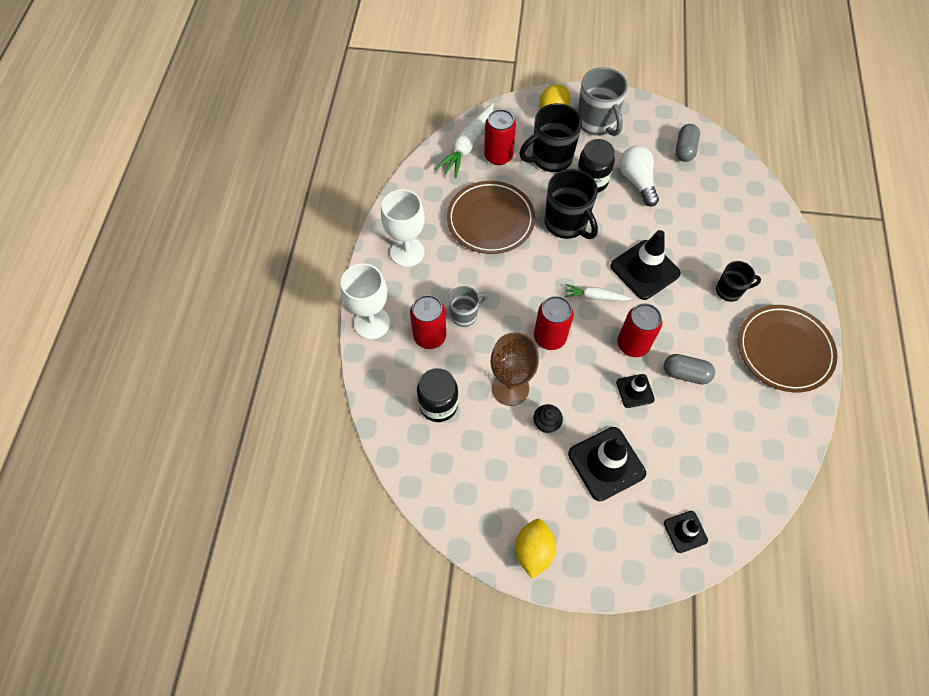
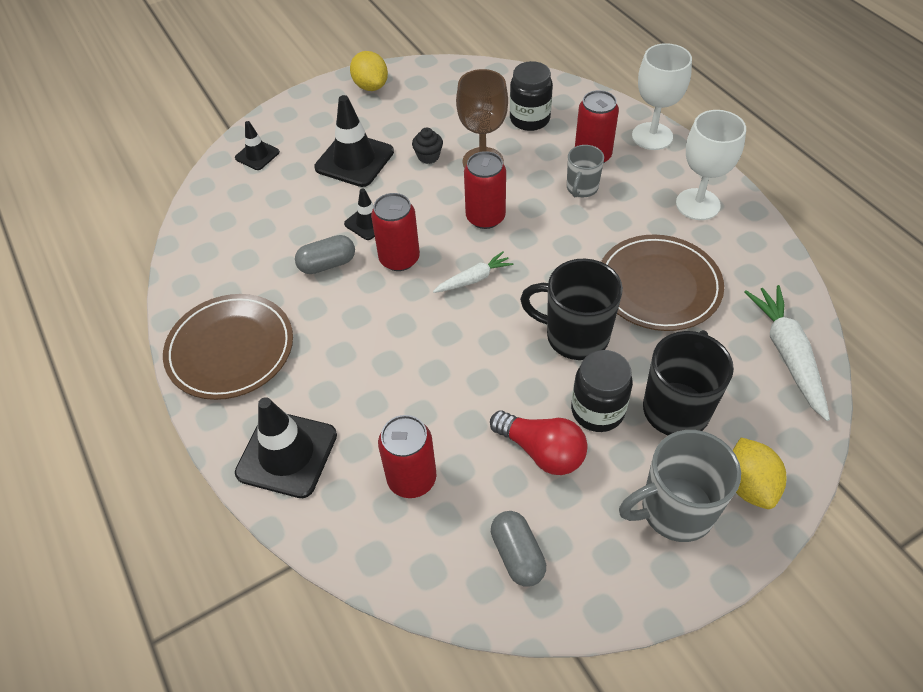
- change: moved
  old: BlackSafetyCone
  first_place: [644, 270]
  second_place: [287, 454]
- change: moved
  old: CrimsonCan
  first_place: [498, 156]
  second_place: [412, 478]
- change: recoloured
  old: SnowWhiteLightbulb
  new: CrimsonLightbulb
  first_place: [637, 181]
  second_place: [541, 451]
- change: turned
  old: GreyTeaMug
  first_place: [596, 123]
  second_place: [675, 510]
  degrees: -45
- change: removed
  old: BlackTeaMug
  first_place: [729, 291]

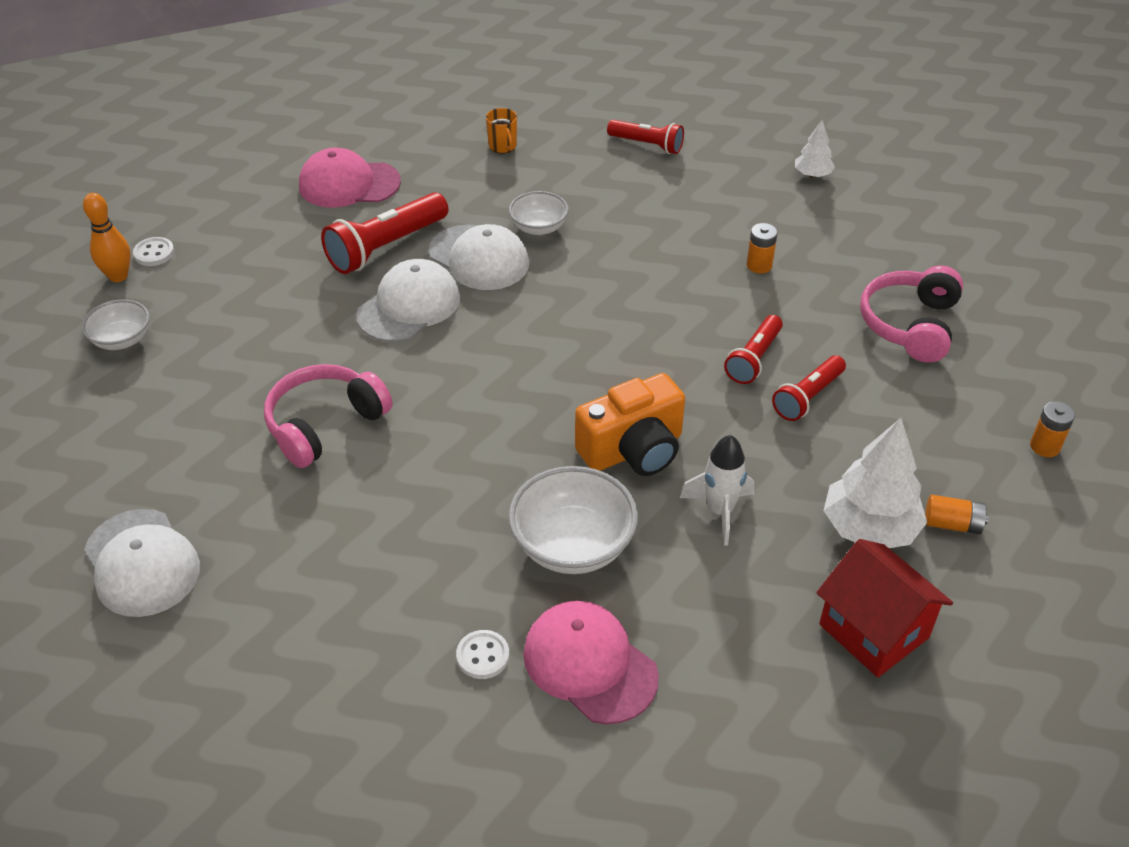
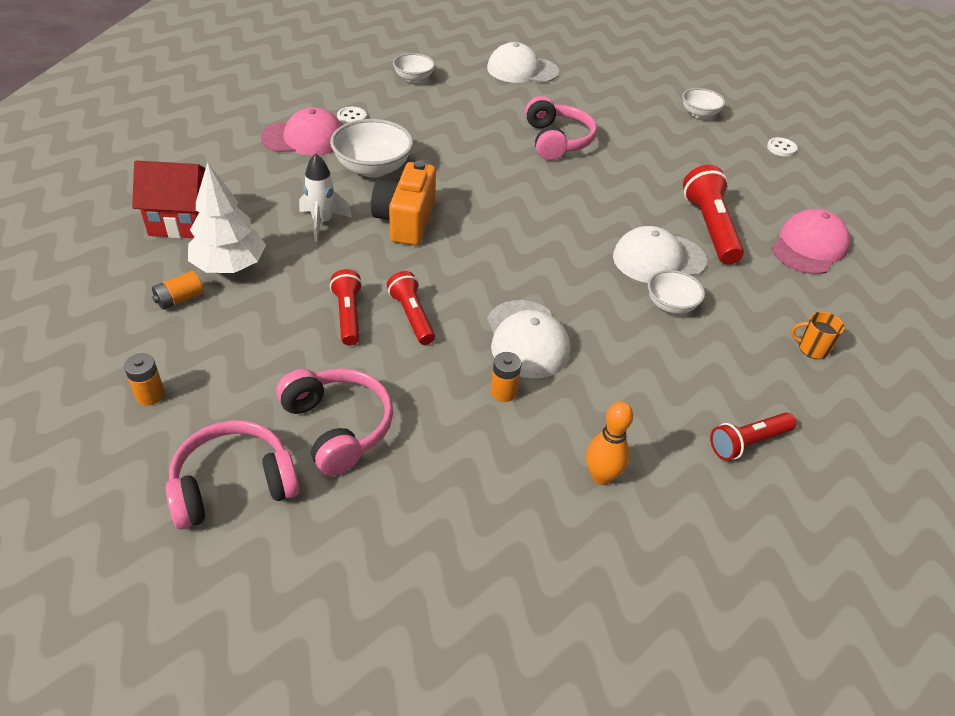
- change: added
  new: PinkHeadphones
  second_place: [233, 485]
- change: added
  new: SnowWhiteBowl
  second_place: [414, 78]
- change: moved
  old: SnowWhitePeakedCap
  first_place: [409, 306]
  second_place: [527, 339]
- change: moved
  old: OrangeColouredBowlingPin
  first_place: [118, 276]
  second_place: [601, 476]
- change: removed
  old: SnowWhiteFirTree
  first_place: [812, 174]

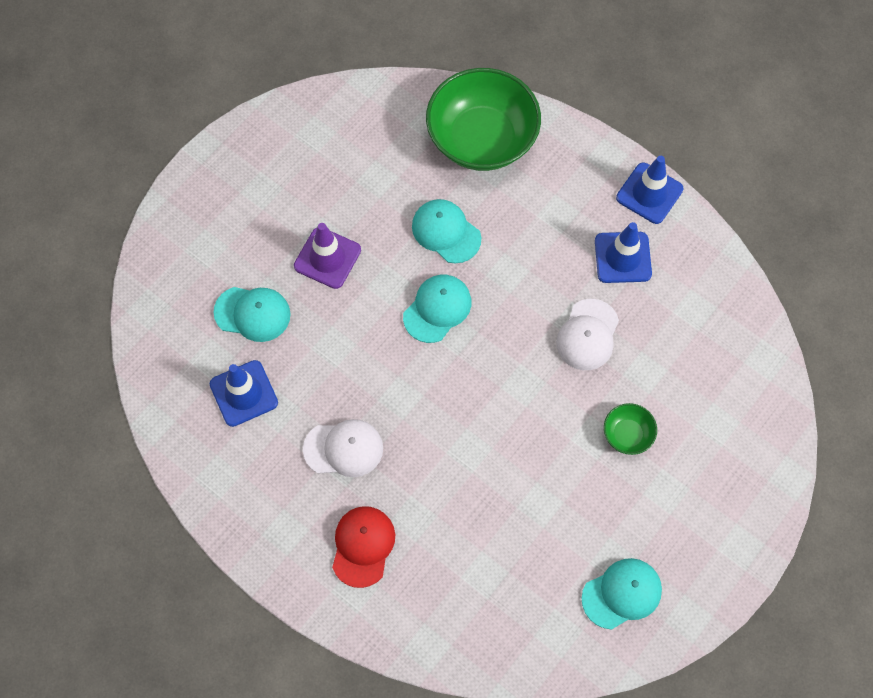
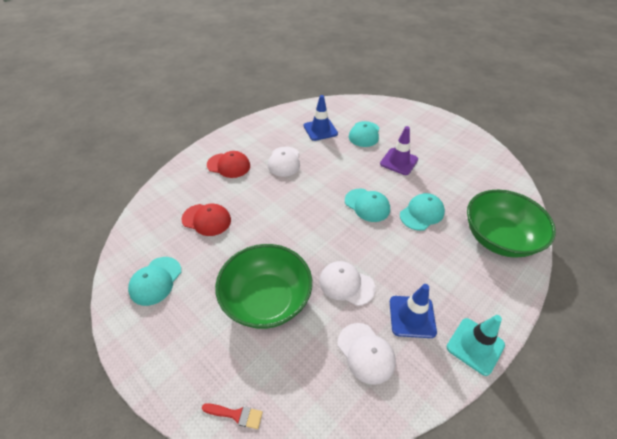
- change: turned
  old: AquaPeakedCap
  first_place: [622, 593]
  second_place: [155, 281]
  degrees: 45
- change: added
  new: CrimsonPeakedCap
  second_place: [206, 220]
- change: added
  new: CrimsonPaintBrush
  second_place: [236, 415]
- change: resized
  old: EmeraldBowl
  first_place: [627, 434]
  second_place: [266, 300]
  factor: 2.31
- change: added
  new: SnowWhitePeakedCap
  second_place: [366, 353]
- change: recoloured
  old: BlueSafetyCone
  new: AquaSafetyCone
  first_place: [649, 193]
  second_place: [475, 346]

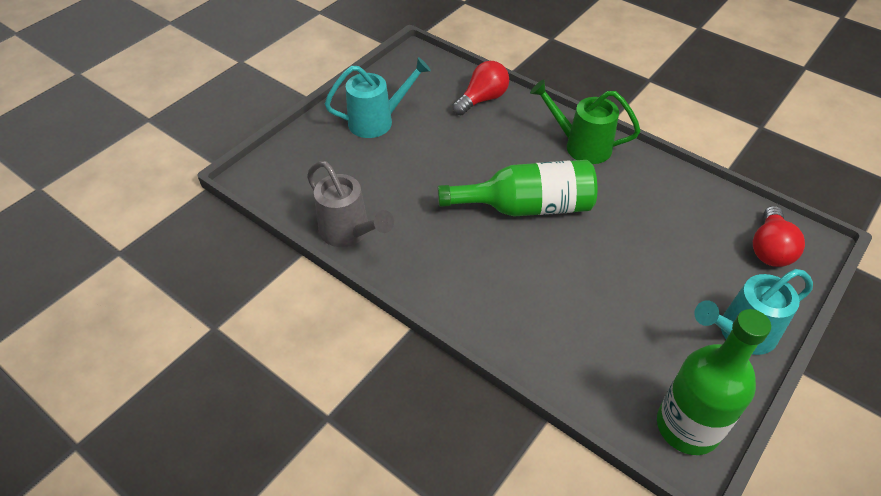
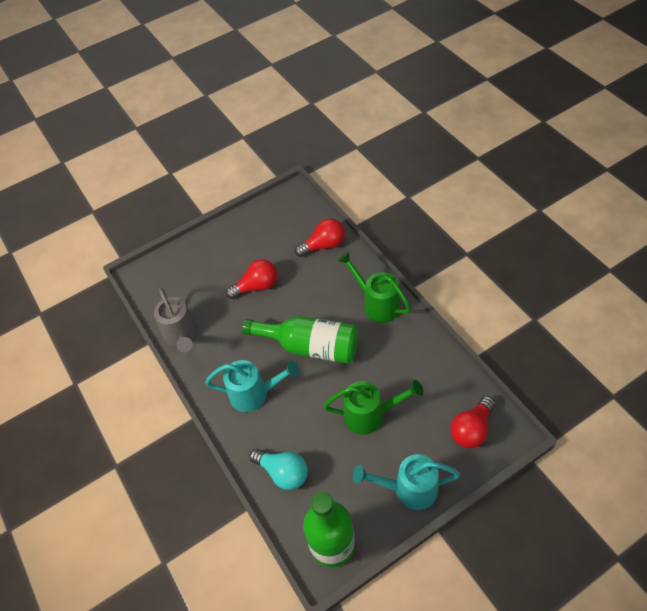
- change: moved
  old: AquaWateringCan
  first_place: [377, 121]
  second_place: [254, 394]
- change: added
  new: CrimsonLightbulb
  second_place: [257, 286]
- change: added
  new: AquaLightbulb
  second_place: [283, 472]
- change: added
  new: EmeraldWateringCan
  second_place: [370, 415]

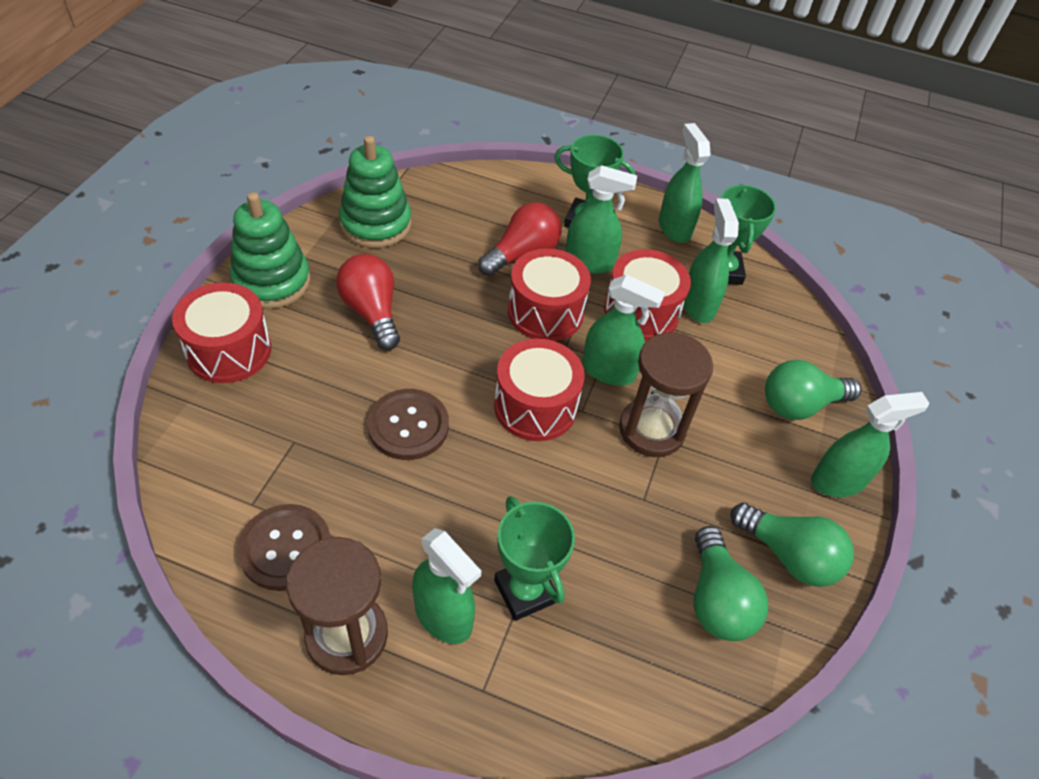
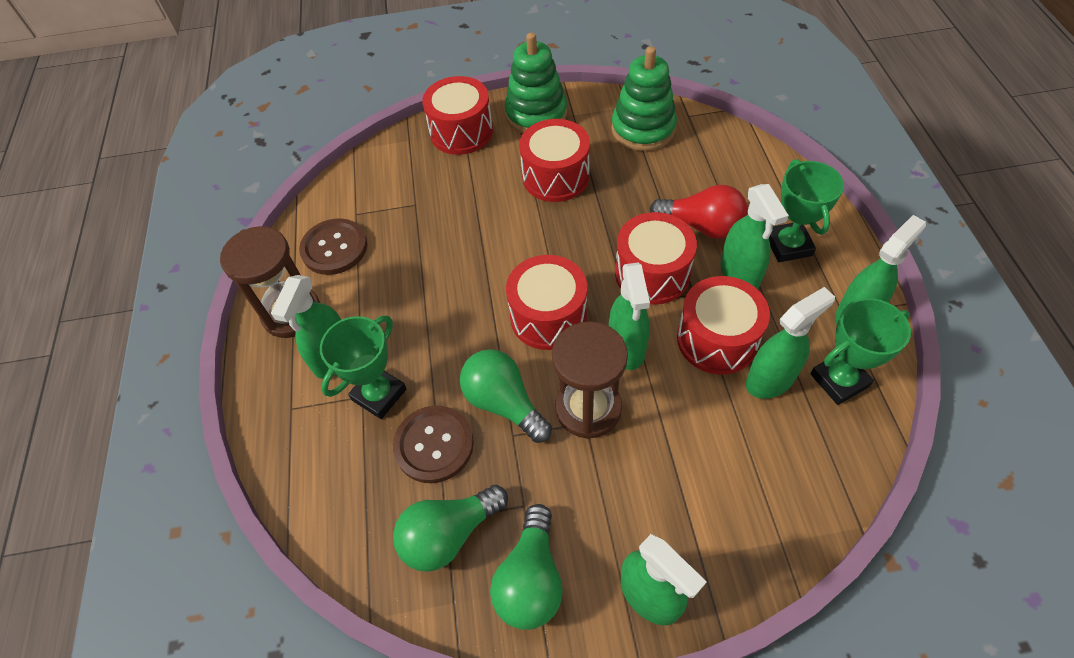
- change: moved
  old: DarkBrownButton
  first_place: [408, 426]
  second_place: [434, 445]
- change: moved
  old: EmeraldLightbulb
  first_place: [800, 404]
  second_place: [504, 403]
- change: replaced
  old: CrimsonLightbulb
  new: CrimsonToyDrum
  first_place: [372, 312]
  second_place: [555, 177]

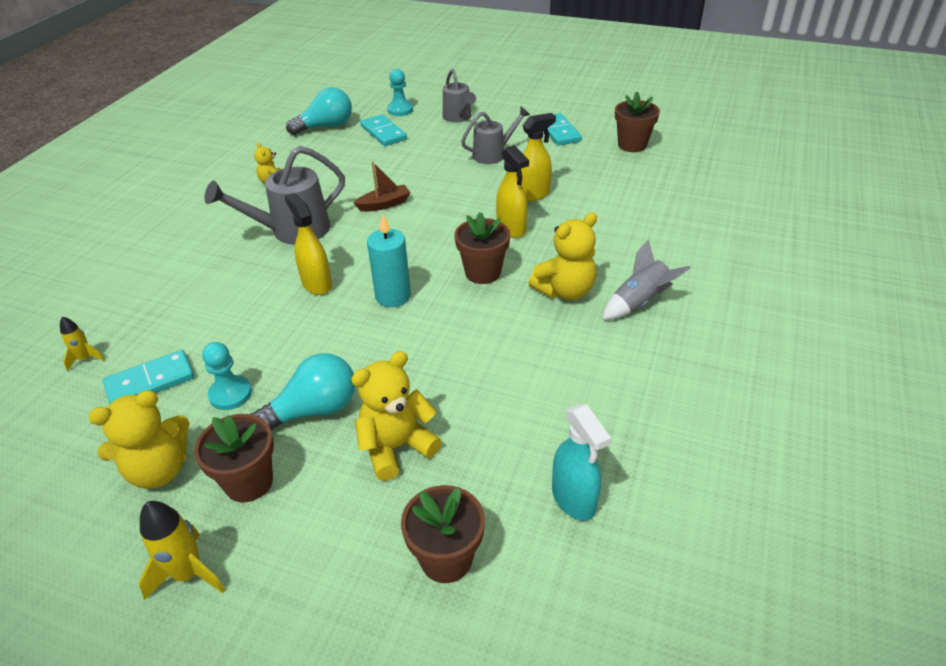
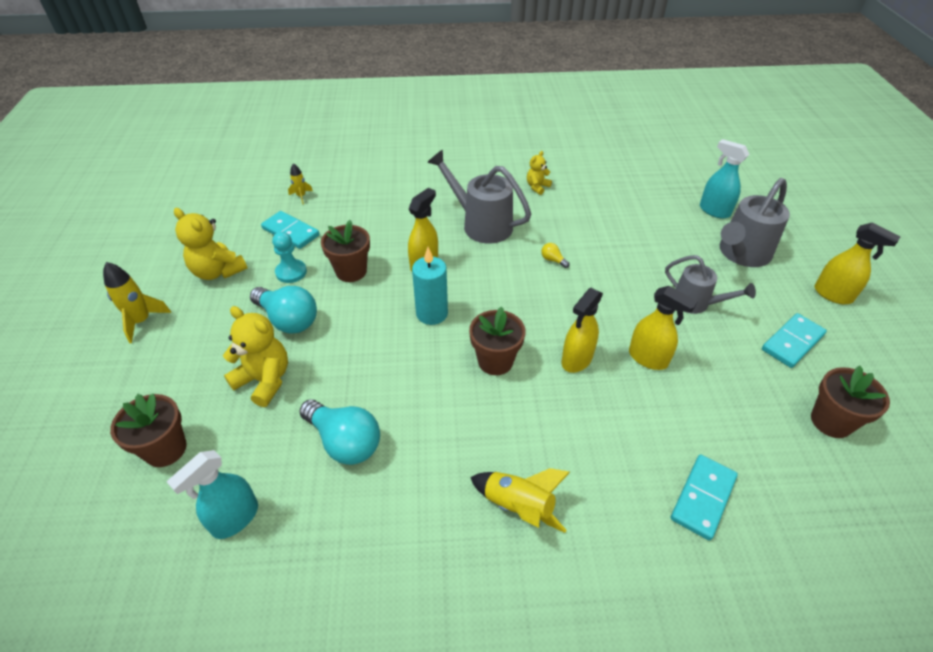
- change: moved
  old: AquaLightbulb
  first_place: [326, 126]
  second_place: [344, 441]
- change: moved
  old: DarkBrownPottedPlant
  first_place: [249, 482]
  second_place: [351, 271]
- change: recoloured
  old: GreyToyRocket
  new: GoldenToyRocket
  first_place: [639, 302]
  second_place: [518, 506]
- change: replaced
  old: DarkBrownSailboat
  new: GoldenLightbulb
  first_place: [384, 204]
  second_place: [553, 260]
- change: moved
  old: AquaDomino
  first_place: [383, 133]
  second_place: [703, 498]
- change: replaced
  old: AquaPawn
  new: AquaSprayCleaner
  first_place: [400, 110]
  second_place: [714, 211]
- change: resized
  old: GreyWateringCan
  first_place: [458, 117]
  second_place: [741, 254]
  factor: 1.55
- change: added
  new: GoldenSprayCleaner
  second_place: [833, 295]
- change: removed
  old: GoldenTeddyBear
  first_place: [565, 291]

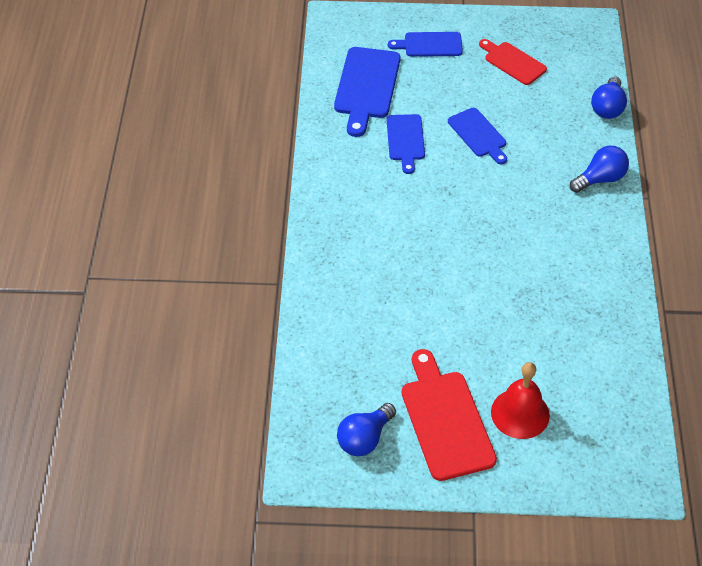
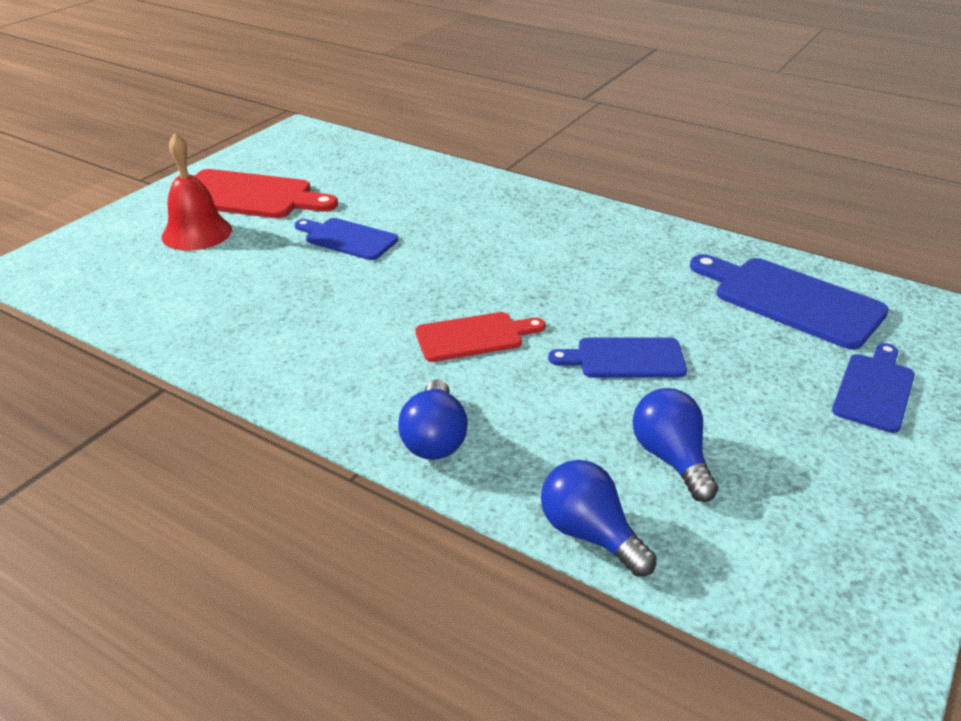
- change: moved
  old: BlueBreadBoard
  first_place: [405, 140]
  second_place: [348, 238]
- change: moved
  old: CrimsonBreadBoard
  first_place: [513, 62]
  second_place: [474, 337]
- change: moved
  old: BlueLightbulb
  first_place: [364, 438]
  second_place: [671, 458]

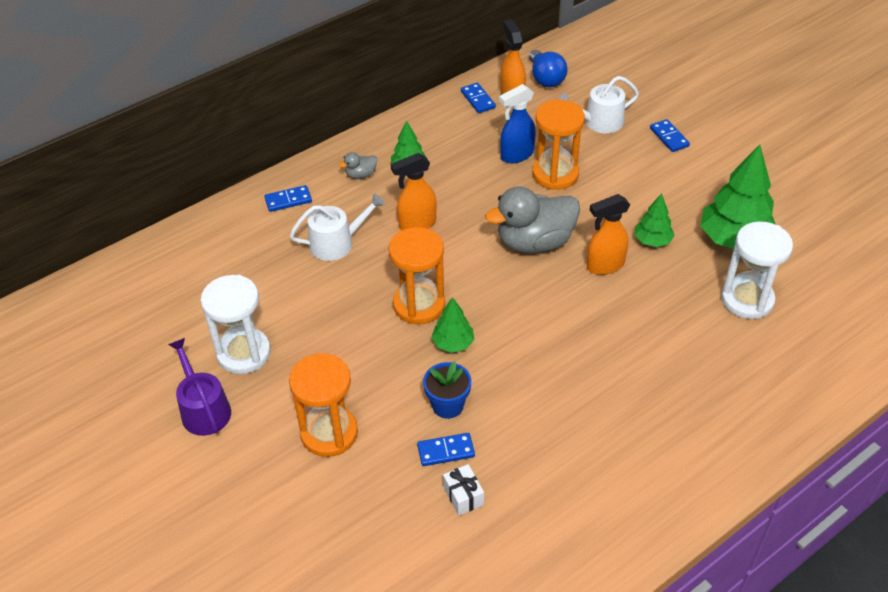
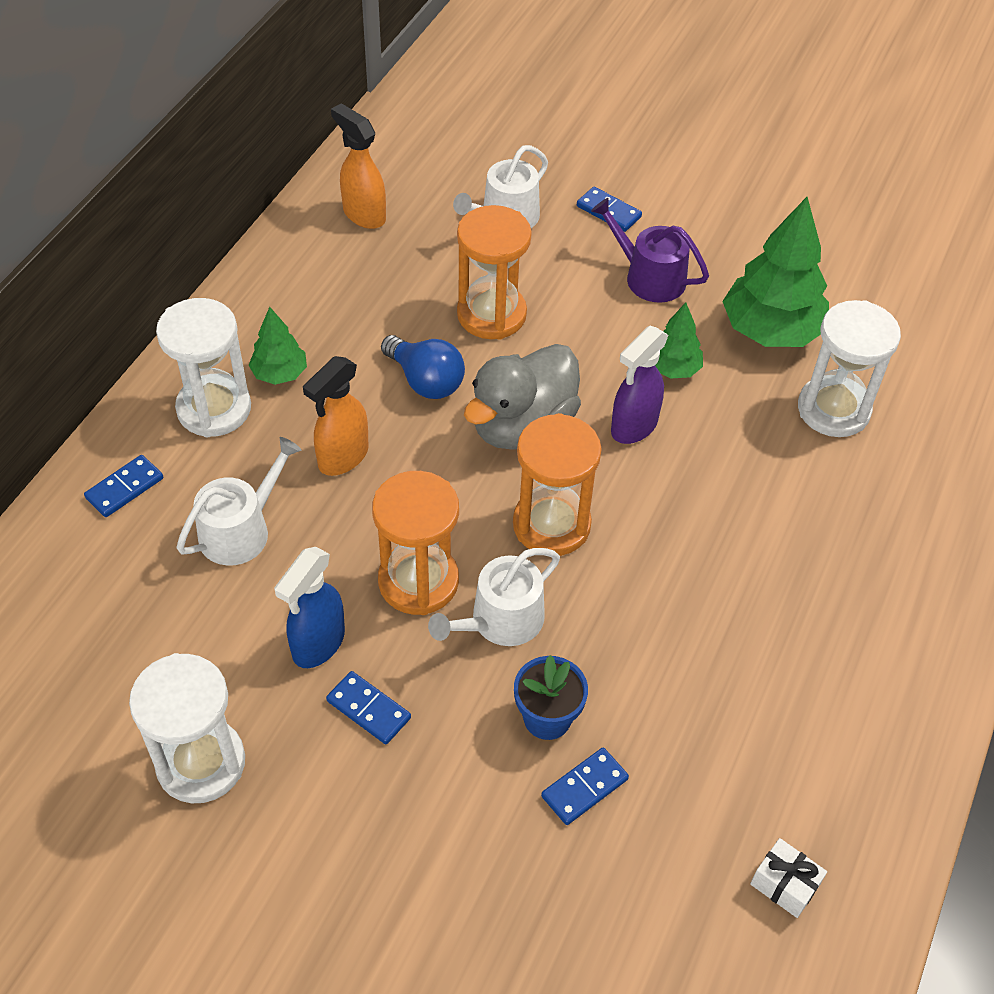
- change: replaced
  old: GreyDuck
  new: SnowWhiteSandglass
  first_place: [361, 175]
  second_place: [214, 409]
- change: moved
  old: BlueSprayCleaner
  first_place: [516, 155]
  second_place: [317, 644]
- change: moved
  old: BlueDomino
  first_place: [478, 99]
  second_place: [369, 709]
- change: moved
  old: BlueLightbulb
  first_place: [545, 79]
  second_place: [425, 381]
- change: replaced
  old: EmeraldFirTree
  new: SnowWhiteWateringCan
  first_place: [453, 343]
  second_place: [500, 621]
- change: moved
  old: OrangeColouredSandglass
  first_place: [329, 433]
  second_place: [551, 525]
- change: moved
  old: VioletWateringCan
  first_place: [203, 409]
  second_place: [648, 277]
- change: recoloured
  old: OrangeColouredSprayCleaner
  new: VioletSprayCleaner
  first_place: [604, 265]
  second_place: [633, 427]
- change: moved
  old: SnowWhiteGift
  first_place: [463, 496]
  second_place: [784, 885]

